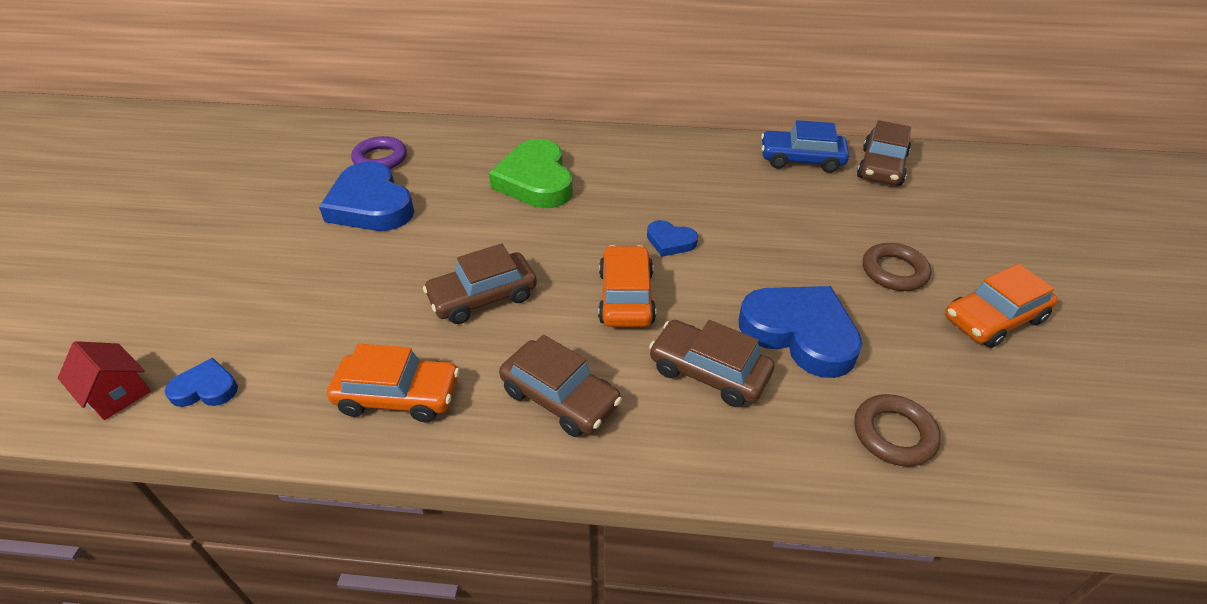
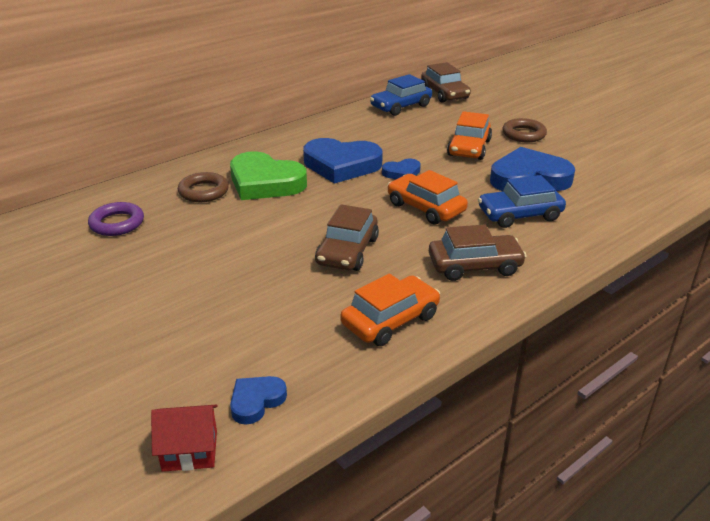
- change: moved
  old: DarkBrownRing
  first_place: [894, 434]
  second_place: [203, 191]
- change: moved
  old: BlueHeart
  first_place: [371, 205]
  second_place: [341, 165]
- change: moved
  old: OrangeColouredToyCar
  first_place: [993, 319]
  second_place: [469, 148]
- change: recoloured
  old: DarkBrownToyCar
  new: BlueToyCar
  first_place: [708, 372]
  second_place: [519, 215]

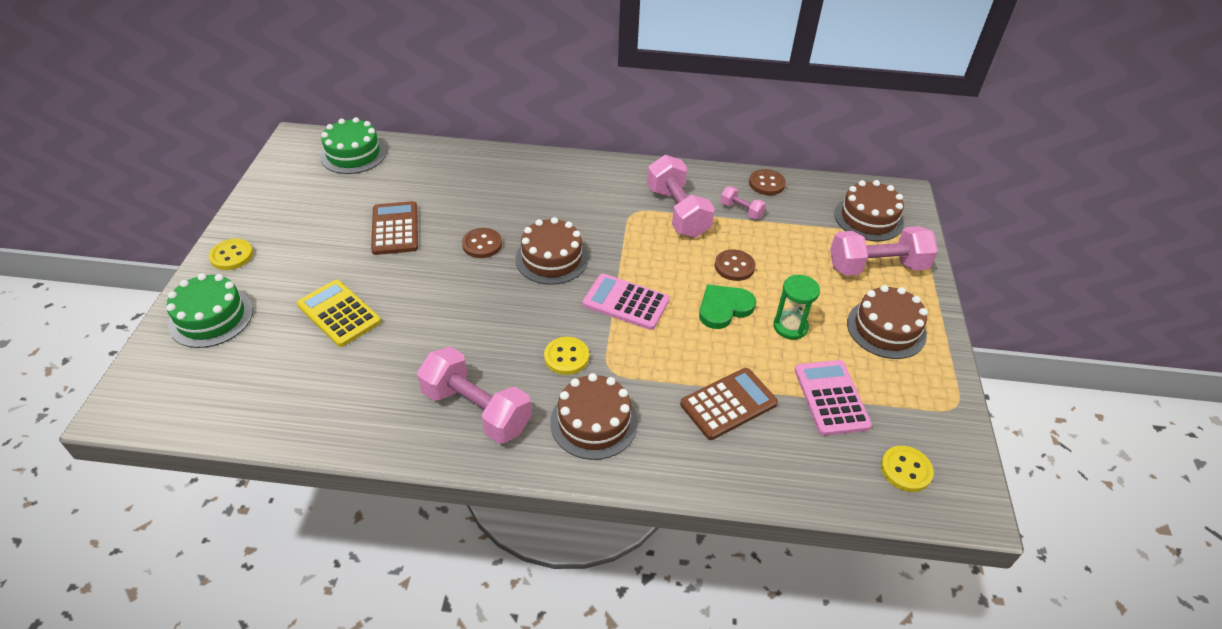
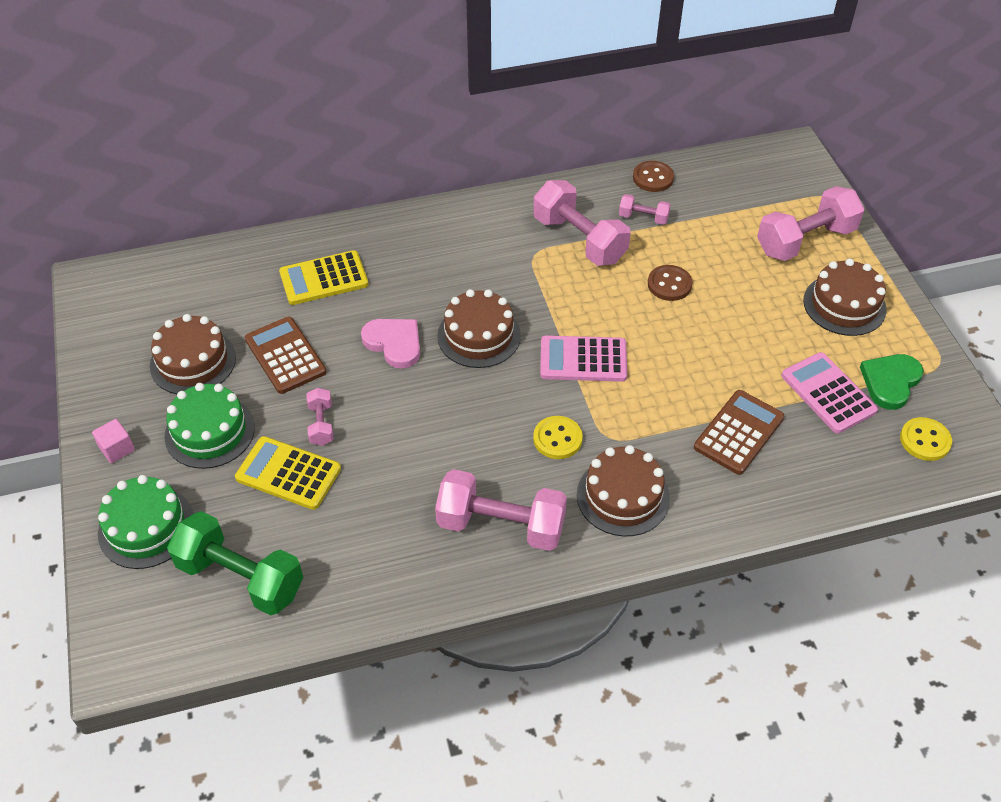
- change: replaced
  old: GoldenButton
  new: PinkCube
  first_place: [231, 256]
  second_place: [117, 449]
- change: moved
  old: DarkBrownCake
  first_place: [868, 218]
  second_place: [193, 362]
- change: moved
  old: EmeraldCake
  first_place: [353, 154]
  second_place: [210, 432]
- change: added
  new: EmeraldDumbbell
  second_place: [241, 577]
- change: added
  new: GoldenPocketCalculator
  second_place: [324, 278]
- change: added
  new: PinkDumbbell
  second_place: [321, 424]
- change: replaced
  old: DarkBrownButton
  new: PinkHeart
  first_place: [482, 244]
  second_place: [394, 343]
- change: moved
  old: EmeraldHeart
  first_place: [724, 308]
  second_place: [890, 382]
- change: removed
  old: EmeraldSandglass
  first_place: [790, 327]

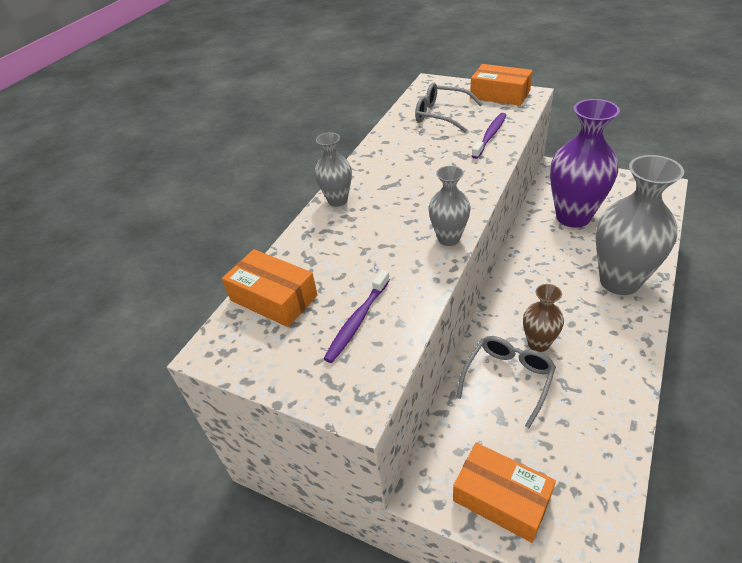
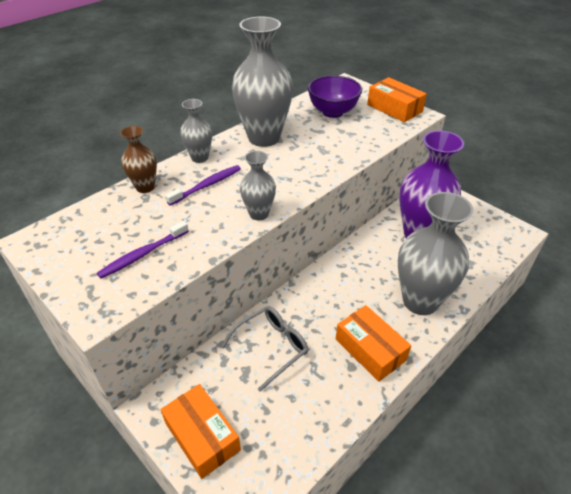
- change: moved
  old: DarkBrownFlowerVase
  first_place: [538, 343]
  second_place: [145, 187]
- change: moved
  old: VioletDentalBrush
  first_place: [490, 135]
  second_place: [207, 185]
- change: added
  new: GreyFlowerVase
  second_place: [264, 138]
- change: replaced
  old: GreySpectacles
  new: VioletBowl
  first_place: [441, 115]
  second_place: [333, 112]
- change: moved
  old: OrangeColouredParcel
  first_place: [273, 298]
  second_place: [370, 349]

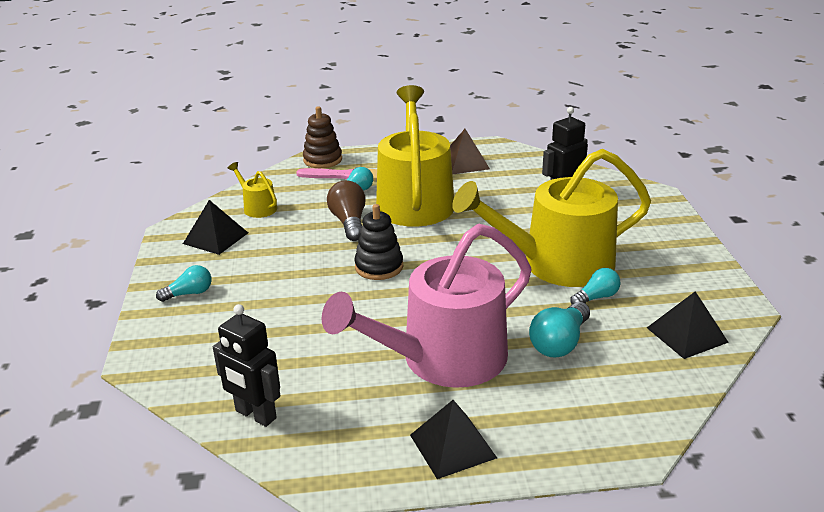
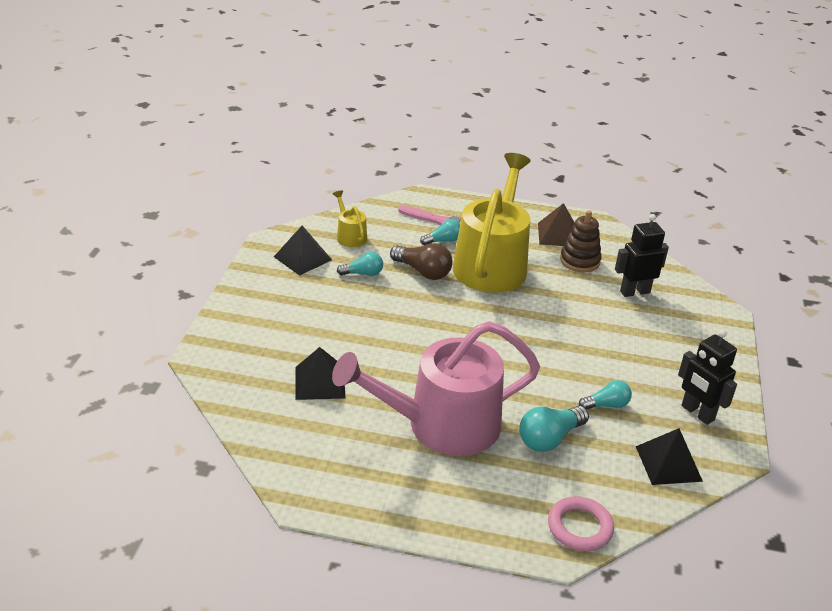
- change: moved
  old: BlackPyramidShape
  first_place: [452, 446]
  second_place: [319, 382]
- change: moved
  old: AquaLightbulb
  first_place: [189, 293]
  second_place: [363, 273]
- change: turned
  old: DarkBrownLightbulb
  first_place: [349, 222]
  second_place: [423, 272]
  degrees: 120
- change: added
  new: PinkRing
  second_place: [579, 527]
- change: moved
  old: DarkBrownRingStacker
  first_place: [322, 160]
  second_place: [580, 261]
- change: moved
  old: BlackRobotFigure
  first_place: [255, 415]
  second_place: [697, 413]
- change: removed
  old: BlackRingStacker
  first_place: [379, 267]
- change: removed
  old: GoldenWateringCan
  first_place: [557, 264]

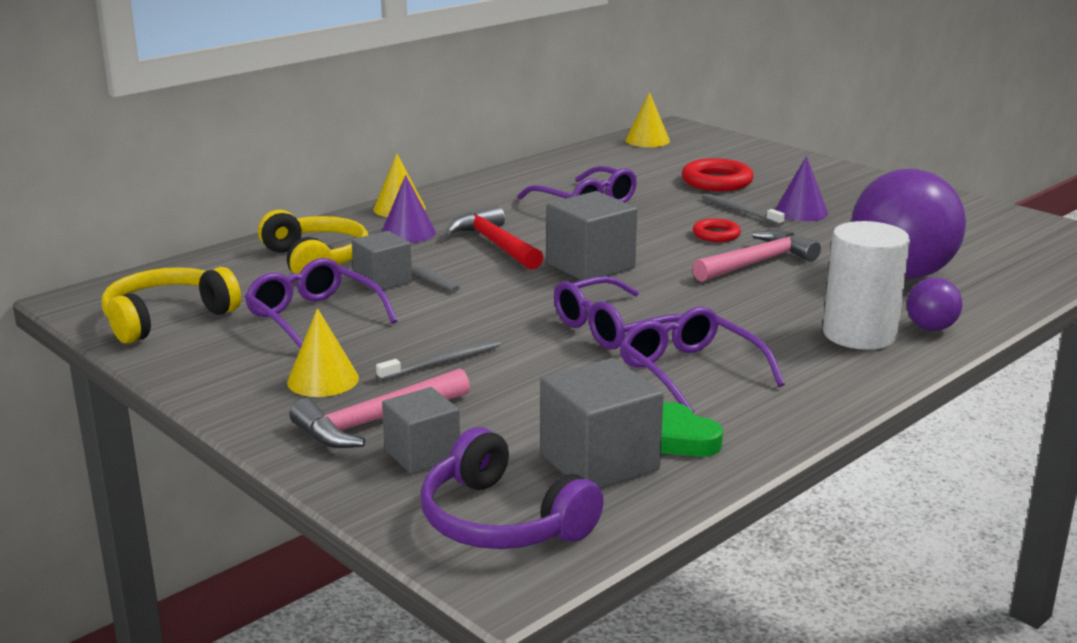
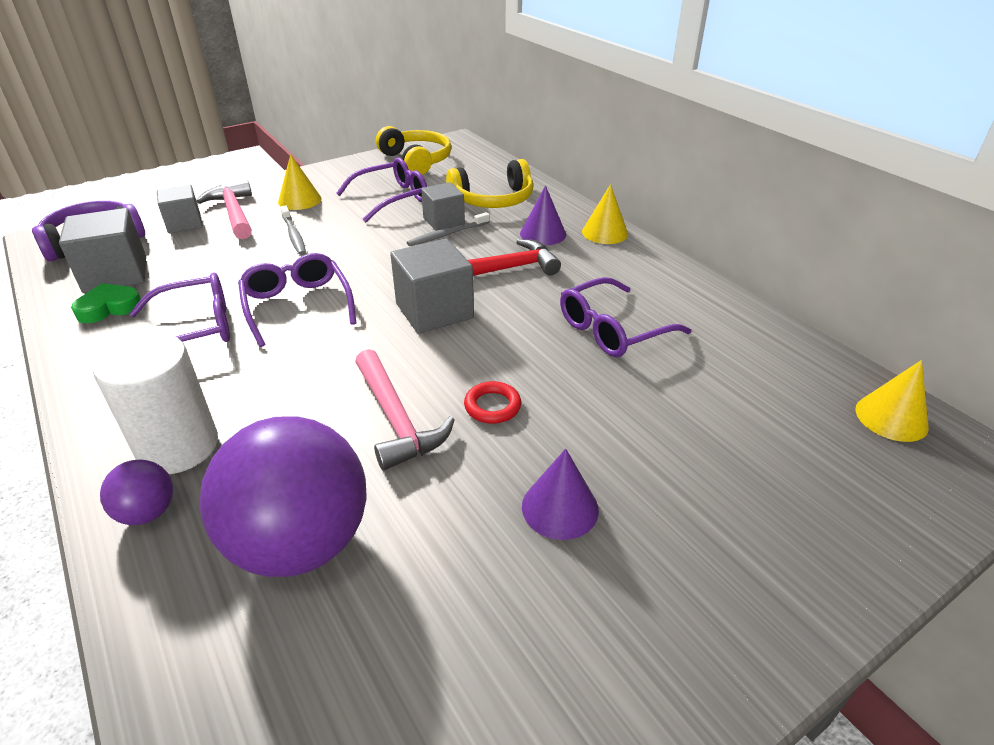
- change: removed
  old: CrimsonRing
  first_place: [716, 181]
- change: removed
  old: GreyDentalBrush
  first_place: [739, 211]

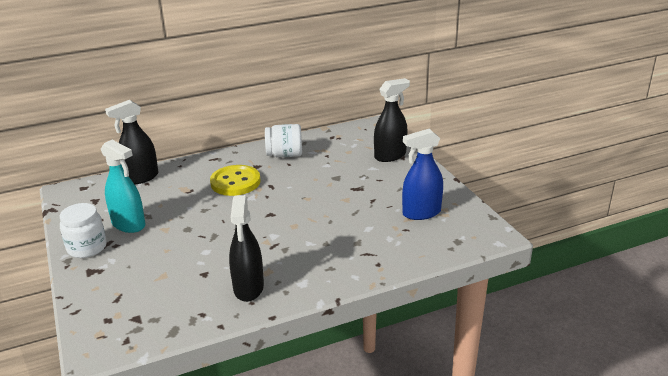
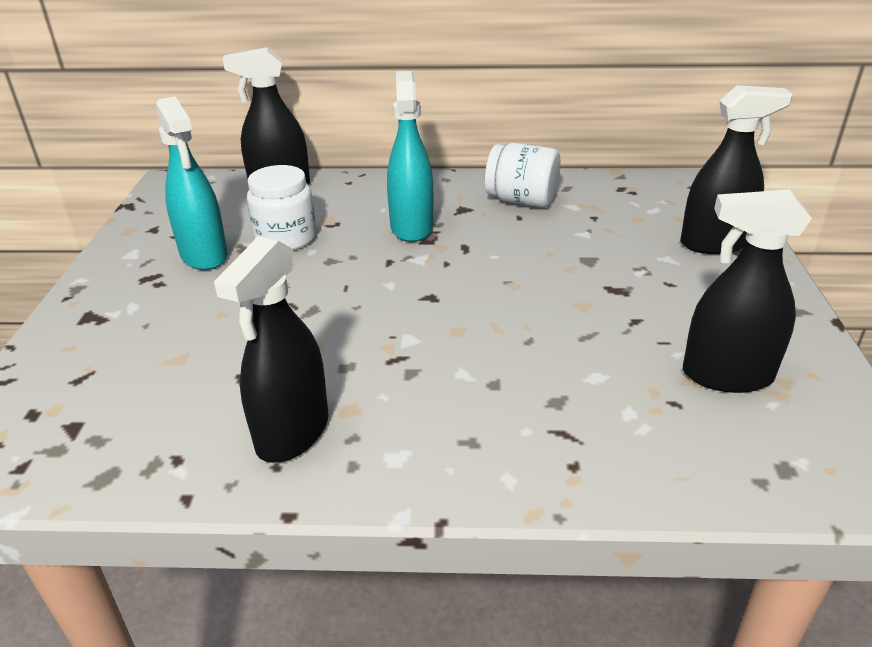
- change: moved
  old: SnowWhiteJar
  first_place: [87, 248]
  second_place: [286, 238]
- change: replaced
  old: GoldenButton
  new: AquaSprayCleaner
  first_place: [235, 182]
  second_place: [411, 227]
- change: recoloured
  old: BlueSprayCleaner
  new: BlackSprayCleaner
  first_place: [421, 213]
  second_place: [726, 375]

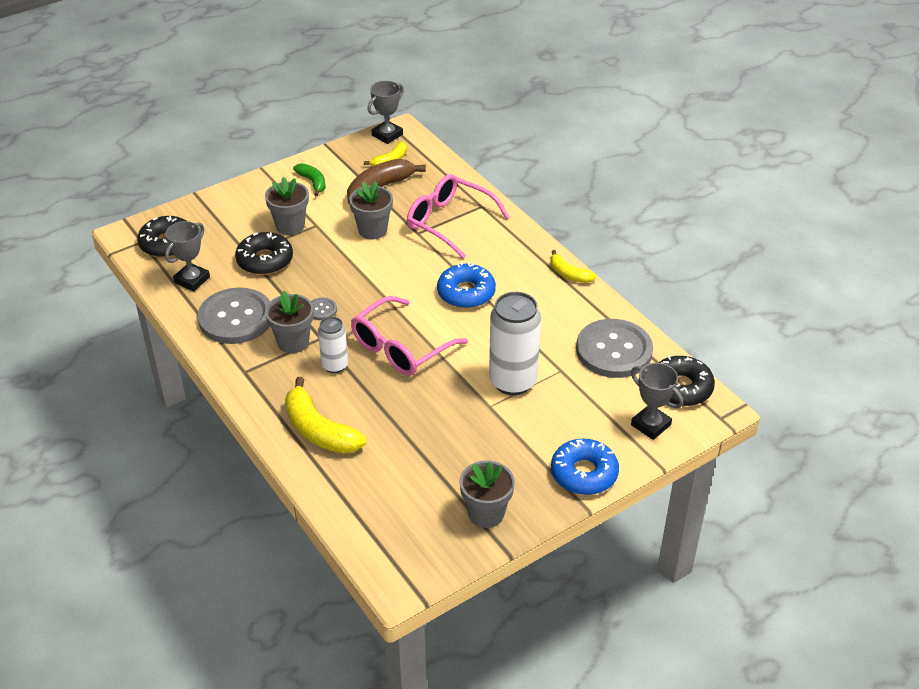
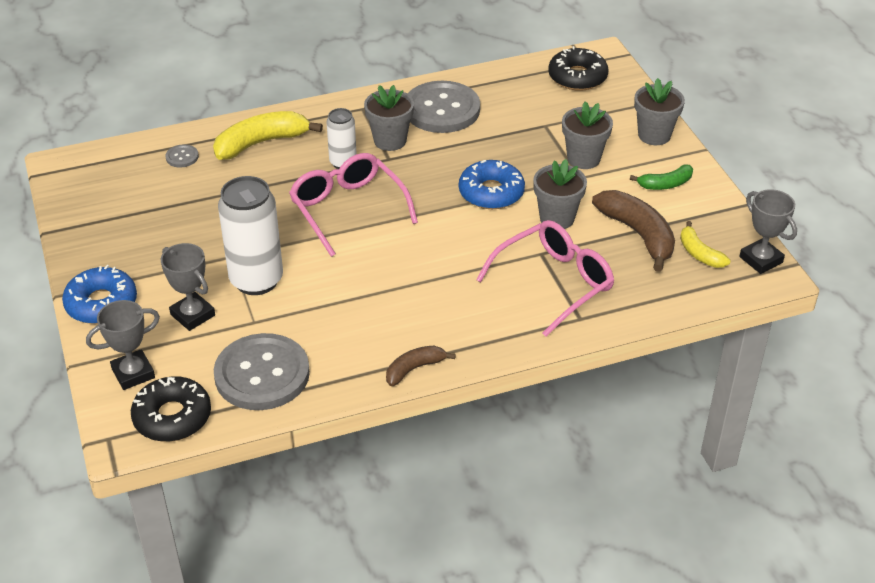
- change: moved
  old: GreyAwardCup
  first_place: [192, 280]
  second_place: [192, 315]
- change: moved
  old: GreyButton
  first_place: [322, 310]
  second_place: [182, 157]
- change: recoloured
  old: GoldenToyBanana
  new: DarkBrownToyBanana
  first_place: [569, 274]
  second_place: [414, 369]
- change: moved
  old: BlueGlazedDonut
  first_place: [466, 293]
  second_place: [491, 192]
- change: moved
  old: GreyPottedPlant
  first_place: [486, 513]
  second_place: [654, 135]
- change: removed
  old: BlackGlazedDonut
  first_place: [265, 260]

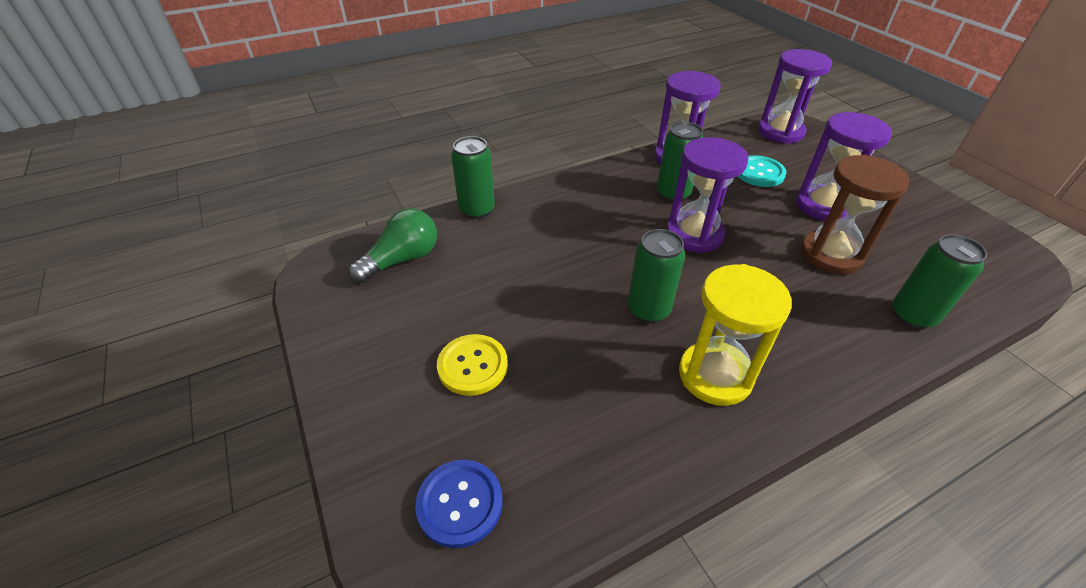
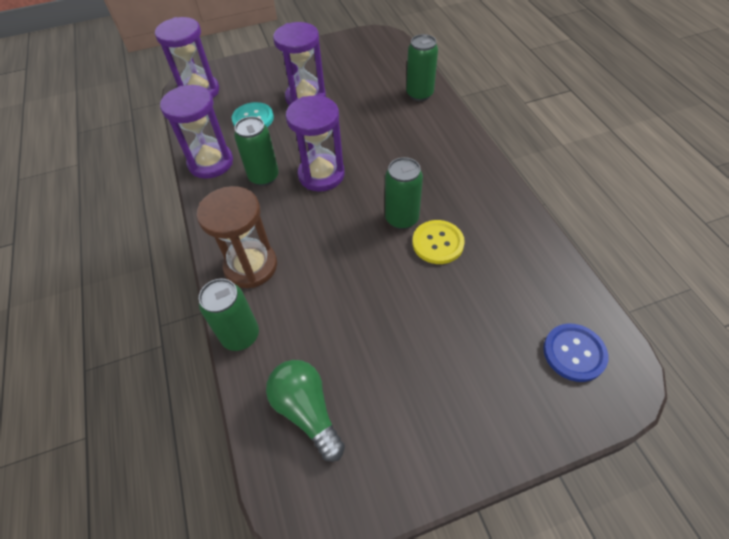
- change: moved
  old: DarkBrownSandglass
  first_place: [830, 255]
  second_place: [251, 266]
- change: moved
  old: GoldenButton
  first_place: [472, 366]
  second_place: [438, 243]
- change: removed
  old: GoldenSandglass
  first_place: [715, 375]

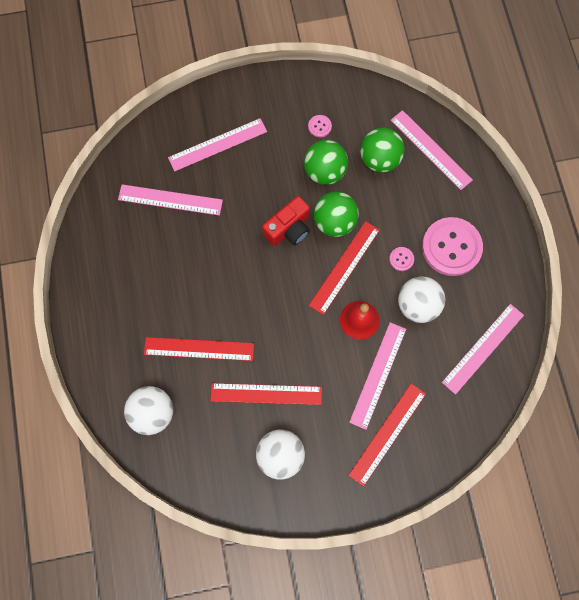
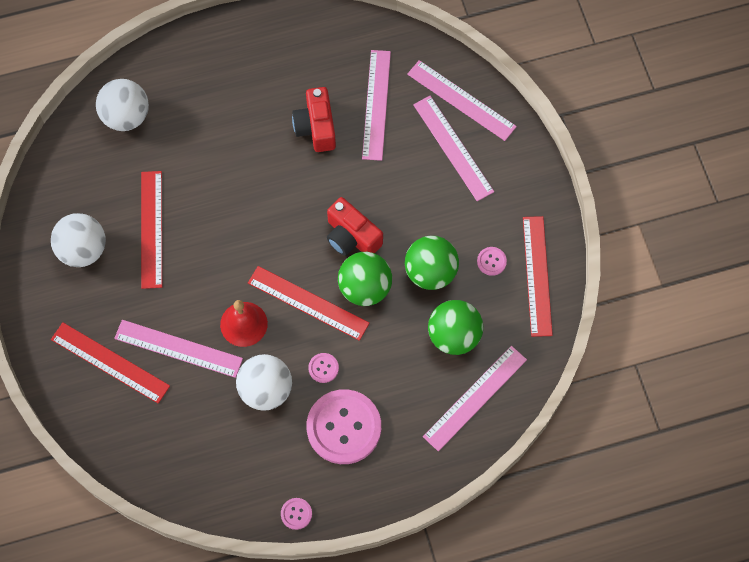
- change: added
  new: PinkButton
  second_place: [296, 514]
- change: added
  new: CrimsonPhotoCamera
  second_place: [316, 127]
- change: moved
  old: PinkStraightedge
  first_place: [482, 348]
  second_place: [461, 100]
- change: moved
  old: CrimsonStraightedge
  first_place: [199, 349]
  second_place: [537, 275]

